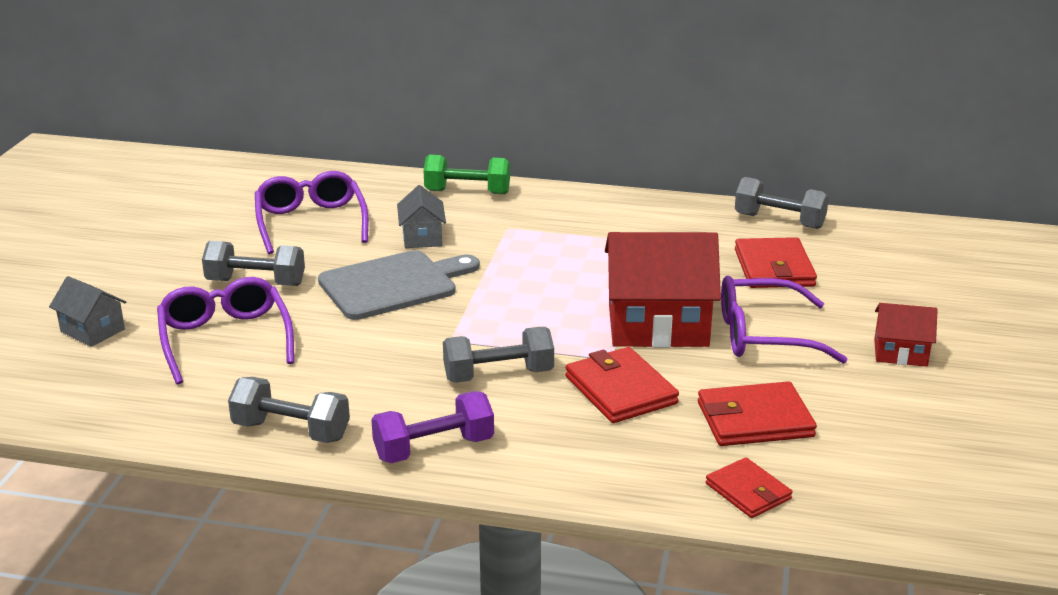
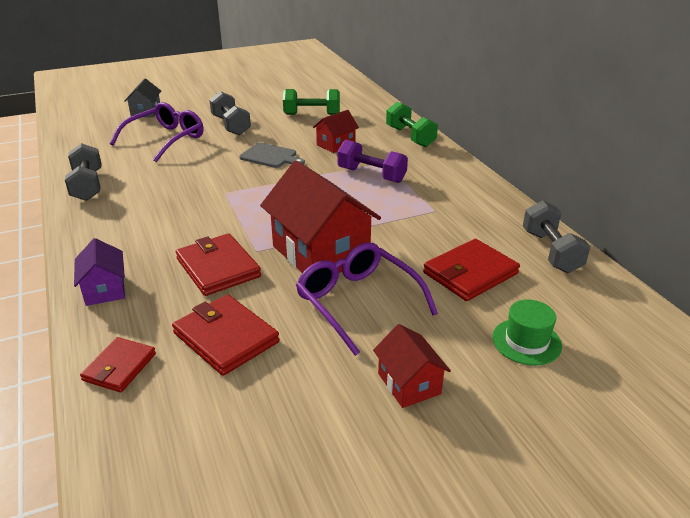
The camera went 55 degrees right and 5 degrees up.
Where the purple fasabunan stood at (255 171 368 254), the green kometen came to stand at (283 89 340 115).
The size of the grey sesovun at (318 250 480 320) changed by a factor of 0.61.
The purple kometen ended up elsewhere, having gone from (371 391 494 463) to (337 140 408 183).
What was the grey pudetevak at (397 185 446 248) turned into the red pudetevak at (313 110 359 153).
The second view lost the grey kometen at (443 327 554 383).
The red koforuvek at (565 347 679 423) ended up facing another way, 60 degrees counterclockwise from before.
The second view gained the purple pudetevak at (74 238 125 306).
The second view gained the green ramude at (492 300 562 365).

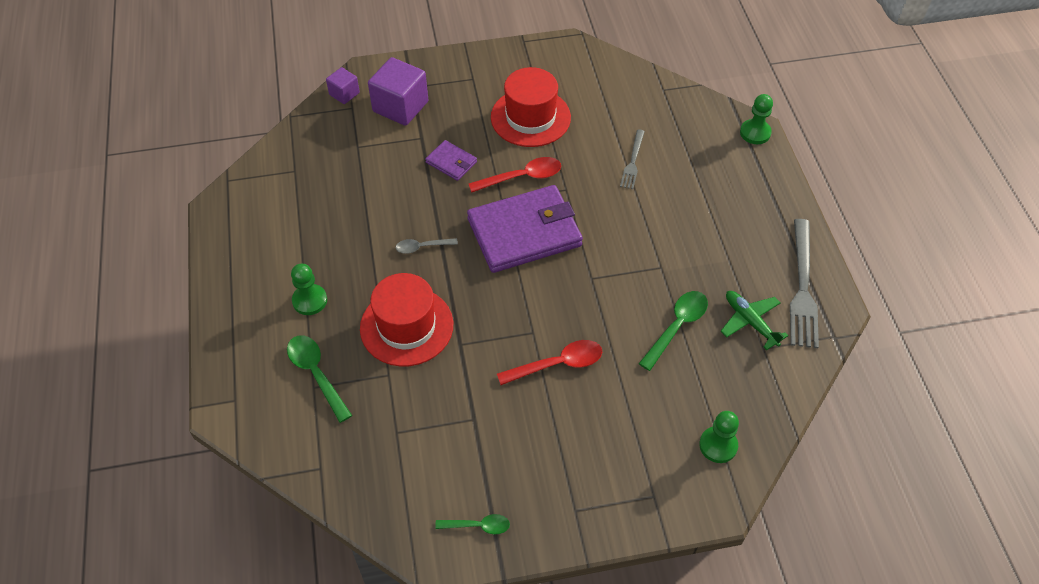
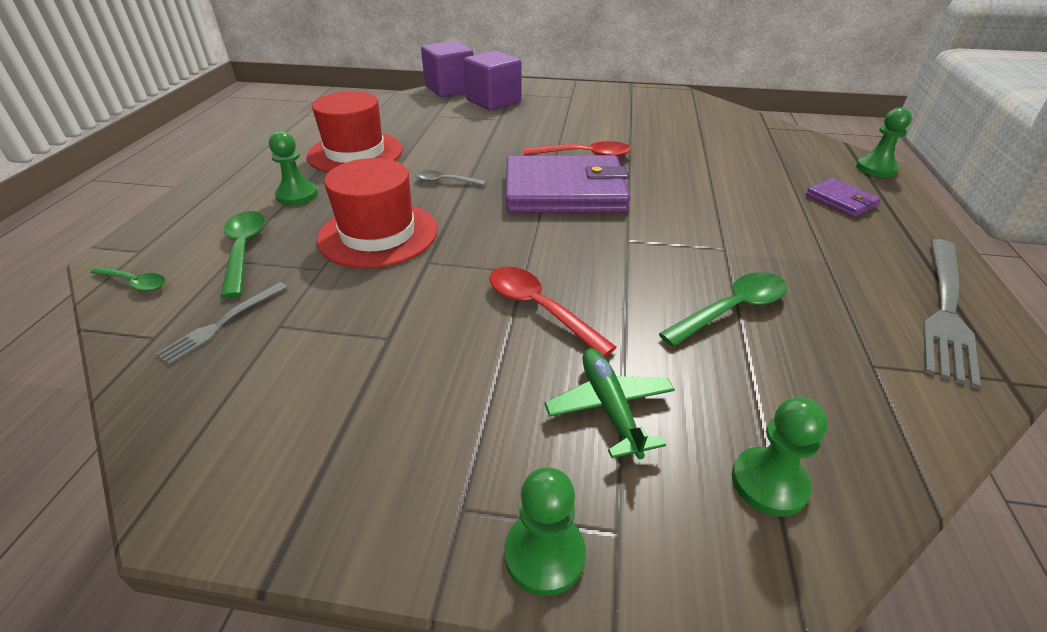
The camera went 20 degrees right and 15 degrees down.
The size of the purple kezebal at (326 67 360 104) changed by a factor of 1.84.
The purple koforuvek ended up elsewhere, having gone from (425 140 477 181) to (806 178 881 217).
The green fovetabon ended up elsewhere, having gone from (435 514 510 534) to (90 266 166 291).
The red ramude ended up elsewhere, having gone from (491 67 571 147) to (306 91 403 173).
The red fovetabon at (497 340 602 385) ended up facing another way, 135 degrees counterclockwise from before.
The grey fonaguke ended up elsewhere, having gone from (620 130 645 189) to (155 282 287 365).
The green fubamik ended up elsewhere, having gone from (721 291 789 350) to (544 348 675 459).
The second view gained the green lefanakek at (504 467 586 596).

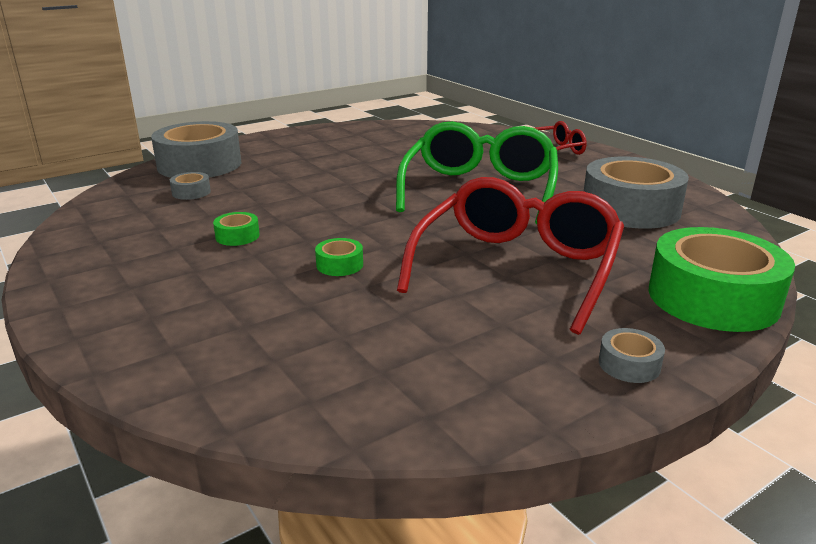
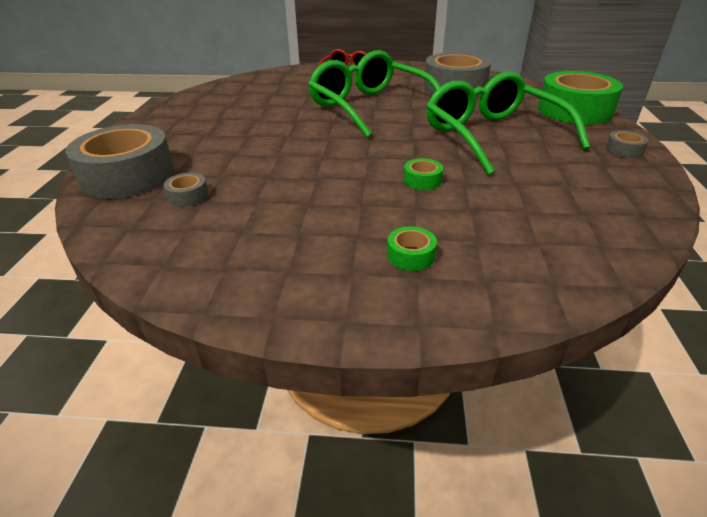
The camera went 50 degrees left and 10 degrees up.
The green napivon ended up elsewhere, having gone from (213 212 260 246) to (387 226 437 271).
What was the red fasabunan at (397 177 624 335) turned into the green fasabunan at (426 72 590 175).

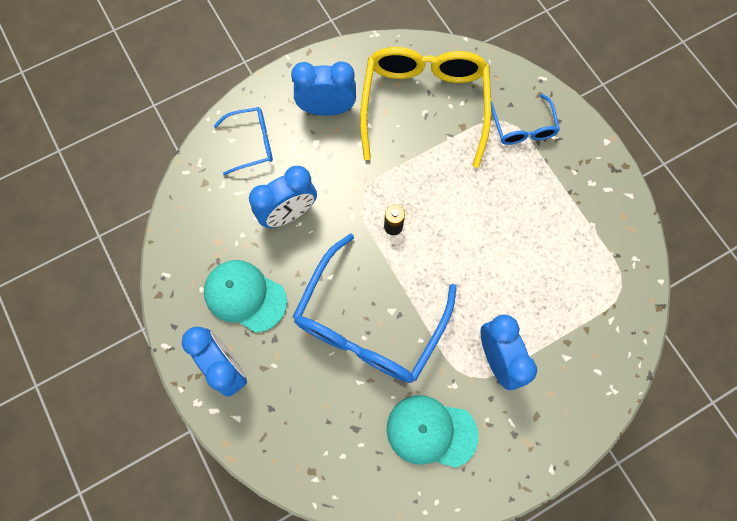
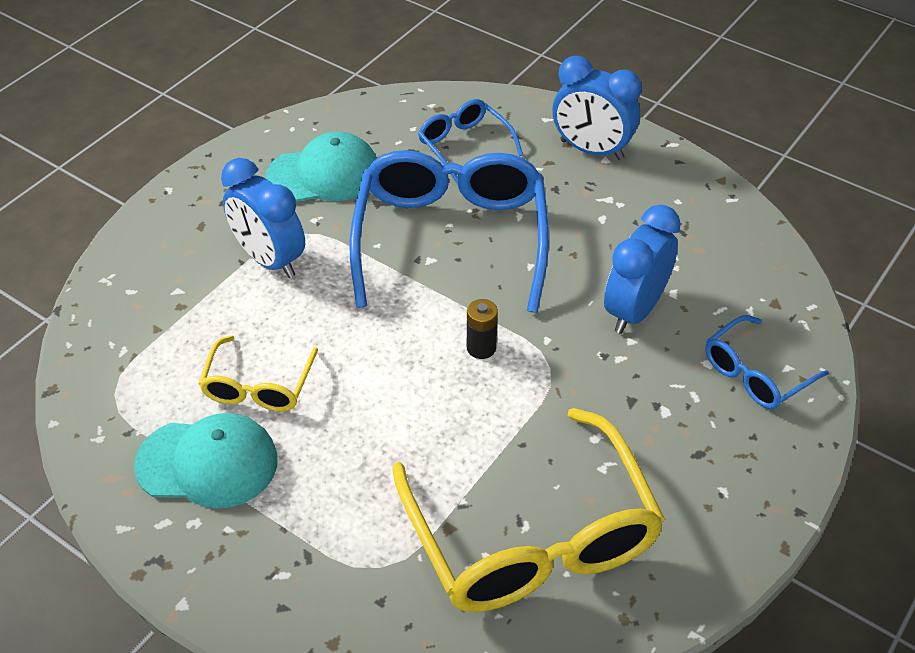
The camera went 155 degrees right and 25 degrees down.
The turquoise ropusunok ended up elsewhere, having gone from (204 260 287 333) to (134 413 278 509).
The second view lost the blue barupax at (291 61 356 116).
The blue fasabunan ended up elsewhere, having gone from (491 94 560 145) to (418 99 523 183).
The second view gained the yellow fasabunan at (199 336 318 412).

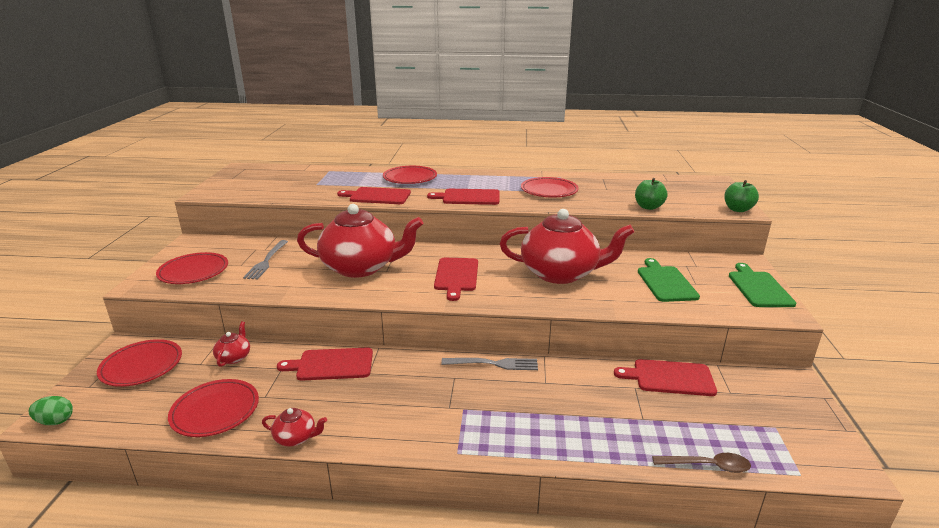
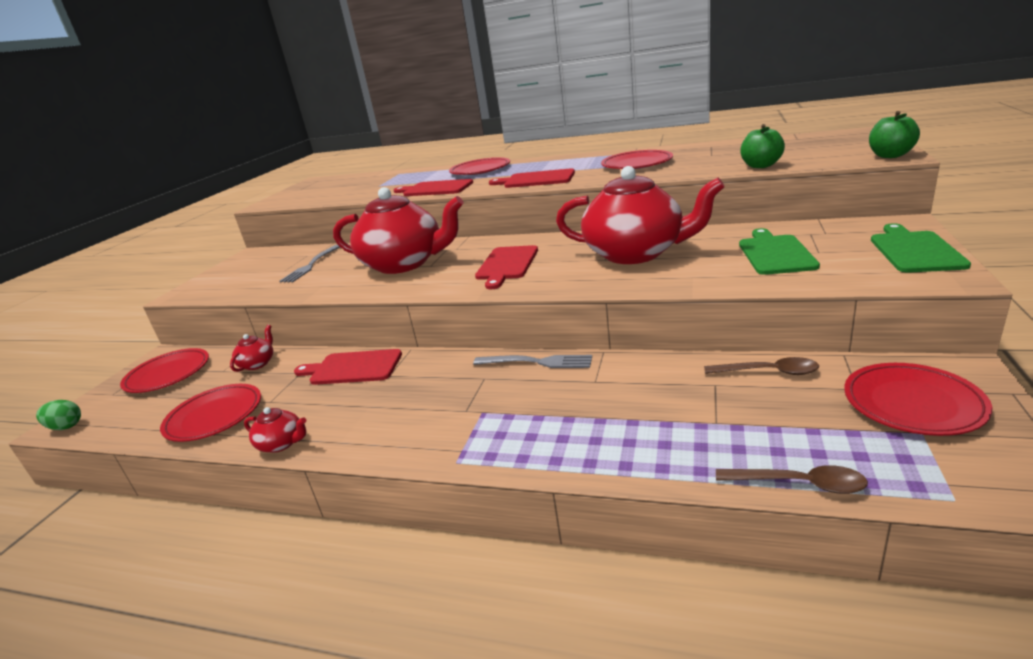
The camera went 15 degrees right and 0 degrees up.
The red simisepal ended up elsewhere, having gone from (156 252 228 284) to (844 363 992 436).
Where the red sesovun stood at (614 359 717 396), the brown fovetabon came to stand at (704 357 819 375).

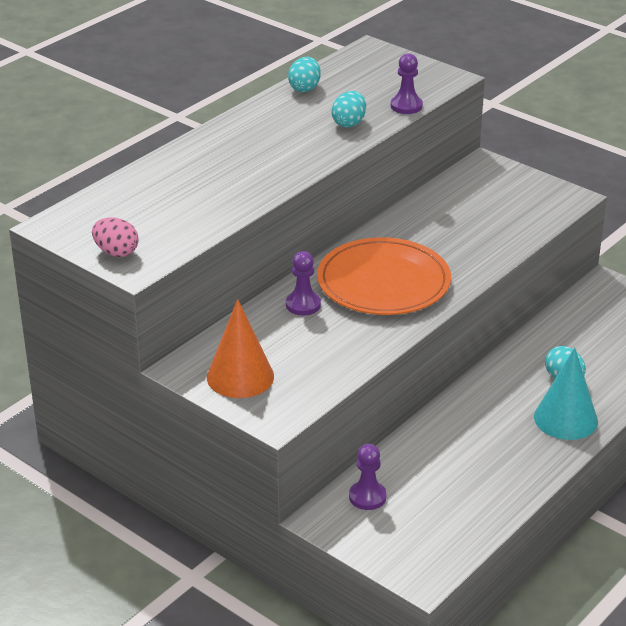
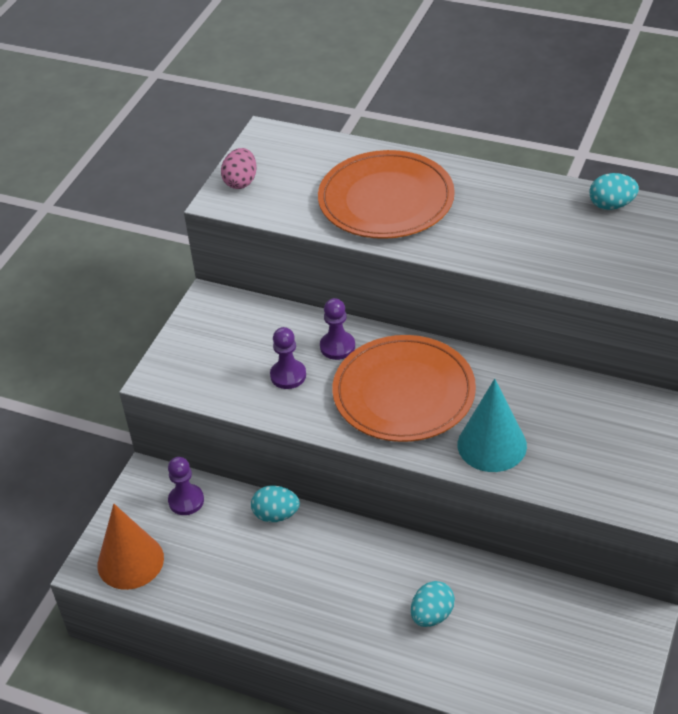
The camera went 75 degrees right and 10 degrees up.
The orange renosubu ended up elsewhere, having gone from (207 299 274 398) to (97 504 164 590).
The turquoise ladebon ended up elsewhere, having gone from (331 91 366 128) to (251 485 300 522).
The purple lefanakek ended up elsewhere, having gone from (391 53 423 114) to (270 327 306 389).
The turquoise renosubu ended up elsewhere, having gone from (534 348 598 440) to (458 379 527 472).
The second view gained the orange simisepal at (318 150 455 239).

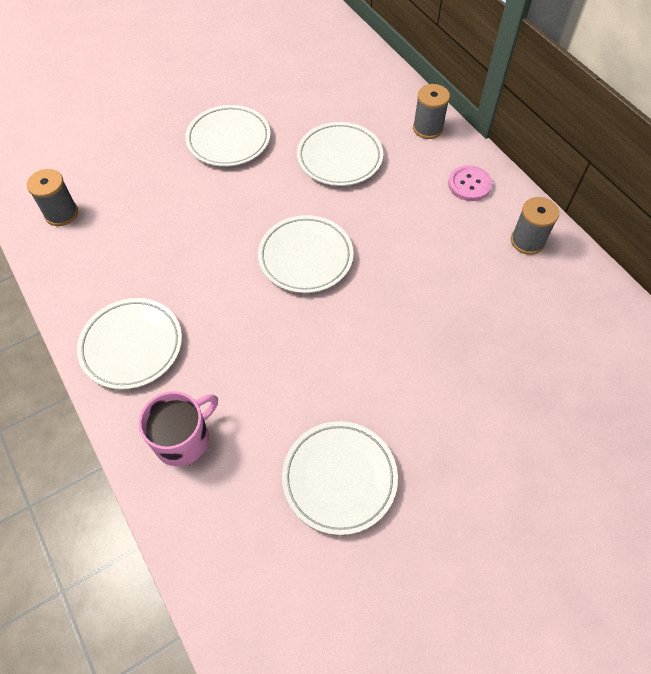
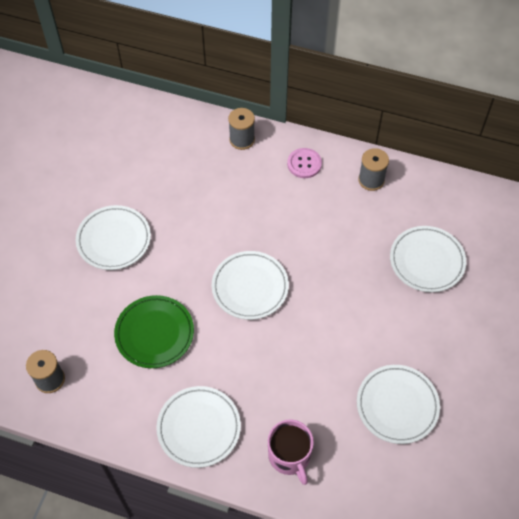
The camera went 40 degrees left and 0 degrees up.
The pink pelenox at (139 391 218 466) ended up facing another way, 150 degrees clockwise from before.
The white simisepal ended up elsewhere, having gone from (297 122 383 186) to (390 226 466 292).
The second view gained the green simisepal at (114 295 194 368).

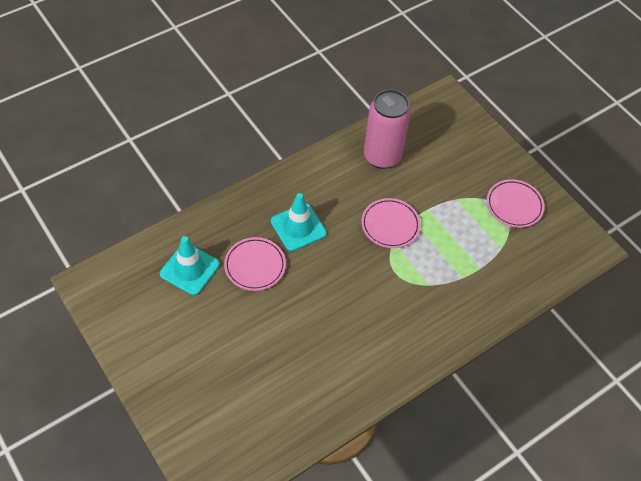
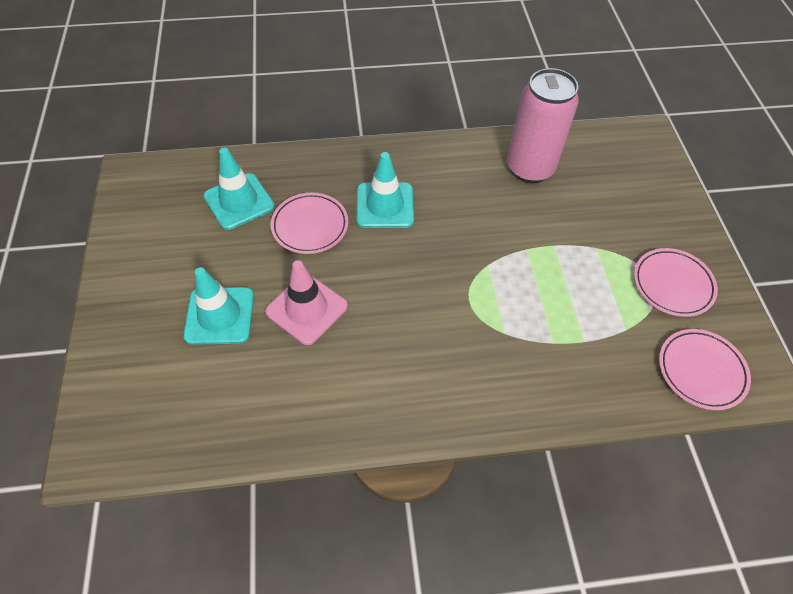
The camera went 30 degrees right and 0 degrees up.
The pink simisepal ended up elsewhere, having gone from (361 198 421 248) to (659 329 751 410).
The second view gained the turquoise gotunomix at (183 267 254 345).
The second view gained the pink gotunomix at (265 260 348 345).

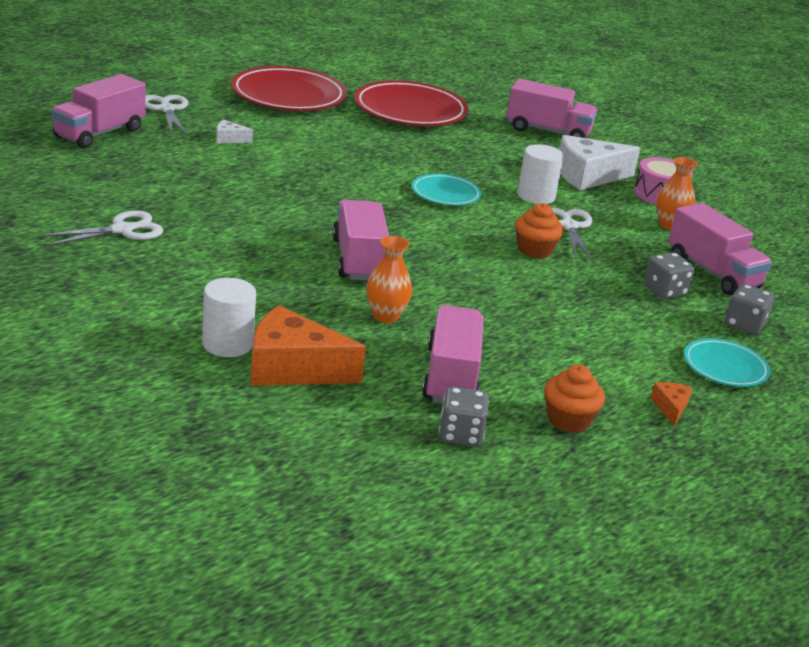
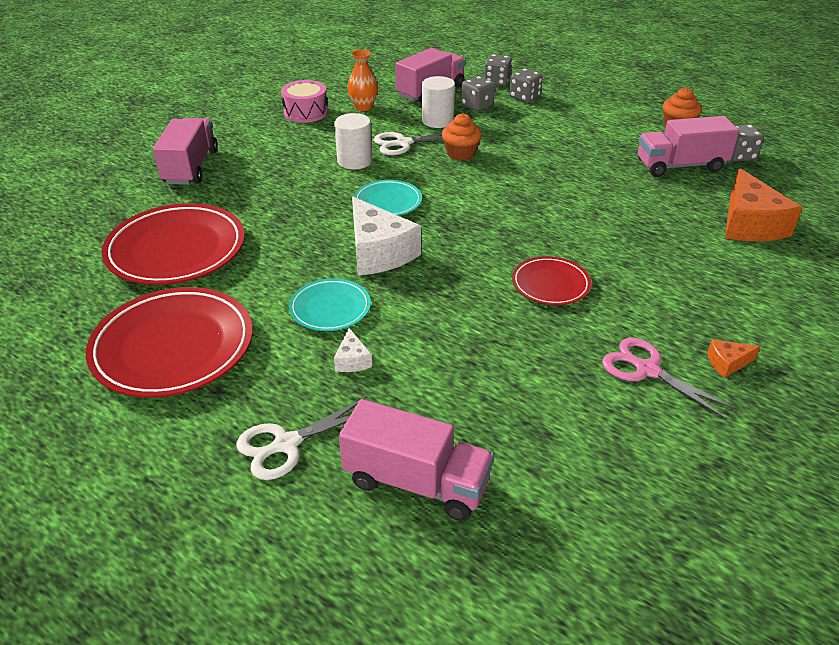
The camera went 100 degrees left and 10 degrees up.
What was the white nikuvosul at (40 210 163 246) turned into the pink nikuvosul at (602 338 737 420).
The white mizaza ended up elsewhere, having gone from (202 278 256 357) to (422 76 455 128).
The second view lost the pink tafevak at (332 200 389 280).
The second view lost the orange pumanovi at (366 236 412 323).
The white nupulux ended up elsewhere, having gone from (560 135 640 190) to (352 197 421 276).
The orange nupulux ended up elsewhere, having gone from (651 382 692 426) to (707 339 760 378).
The turquoise simisepal ended up elsewhere, having gone from (684 338 770 387) to (289 278 371 331).
The second view gained the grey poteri at (509 68 542 103).
The second view gained the red simisepal at (512 256 591 305).

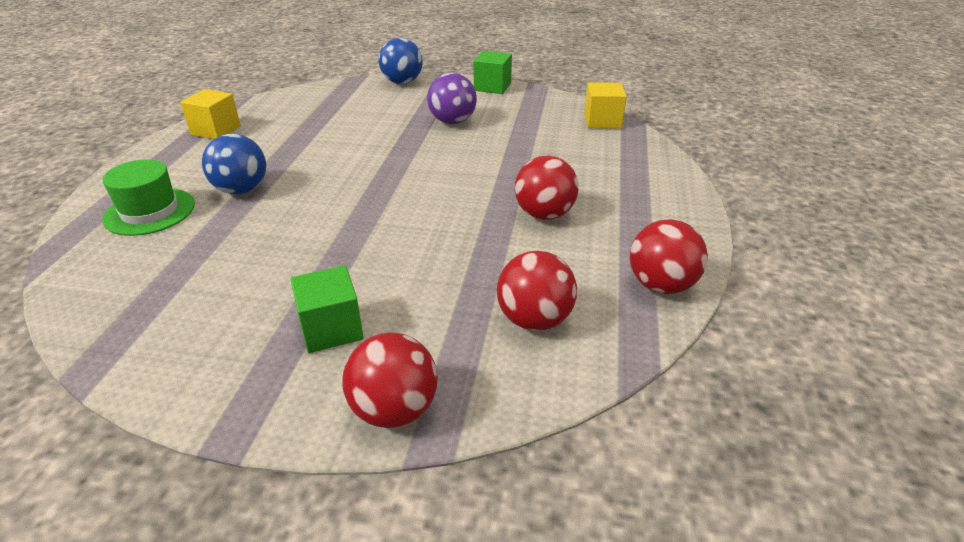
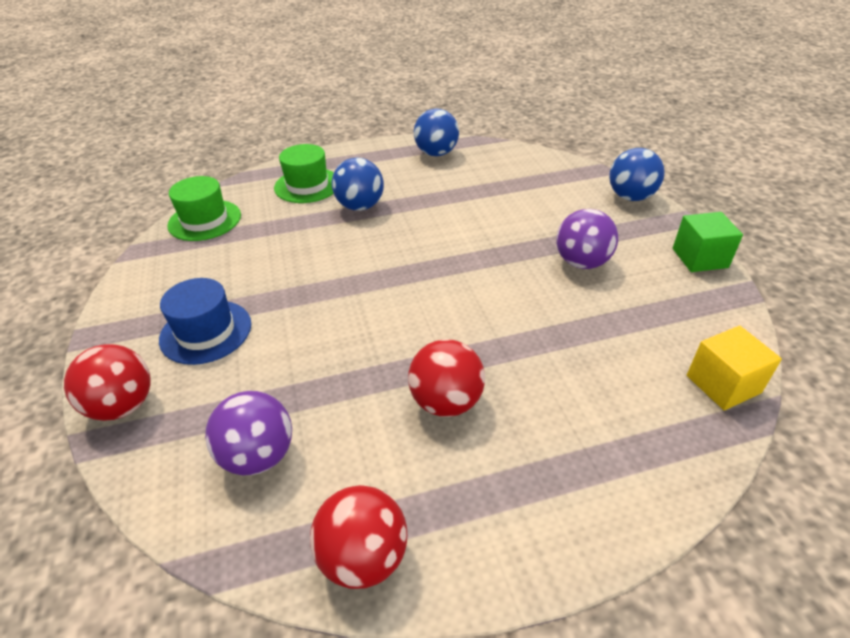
The camera went 65 degrees right and 5 degrees up.
Where the yellow kezebal stood at (180 89 241 139), the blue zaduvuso came to stand at (414 108 459 156).
Where the green kezebal stood at (291 266 364 353), the blue ramude came to stand at (159 278 251 365).
What was the red zaduvuso at (497 251 577 331) turned into the purple zaduvuso at (205 391 292 475).
The second view gained the green ramude at (167 176 241 241).

